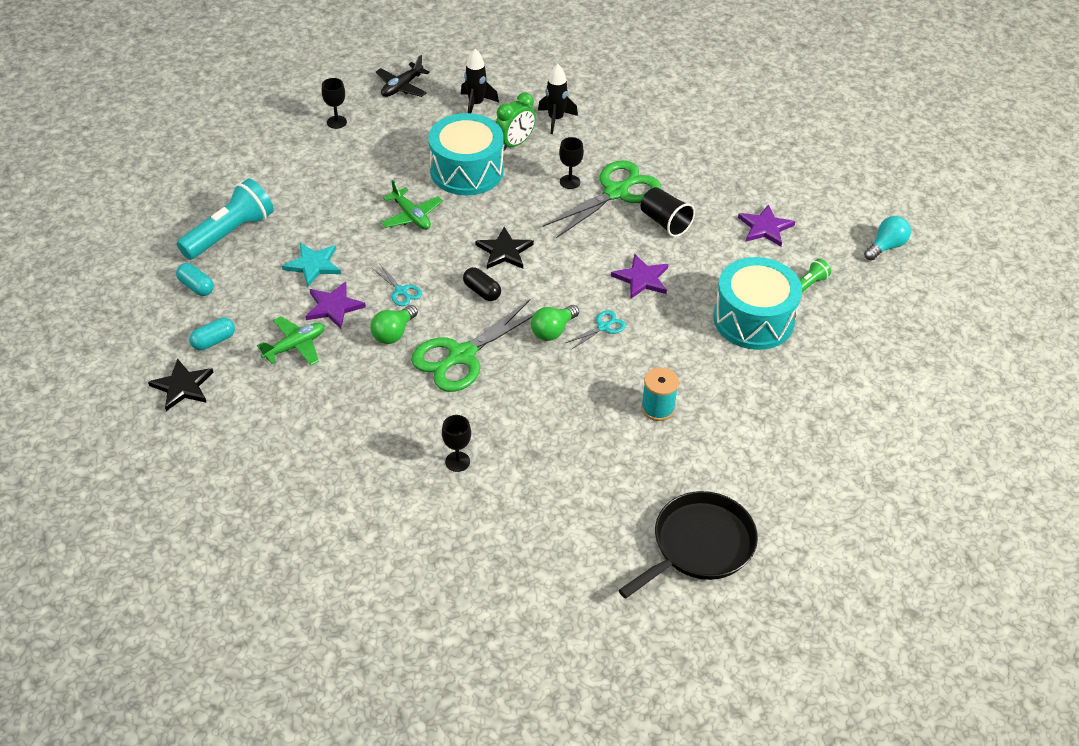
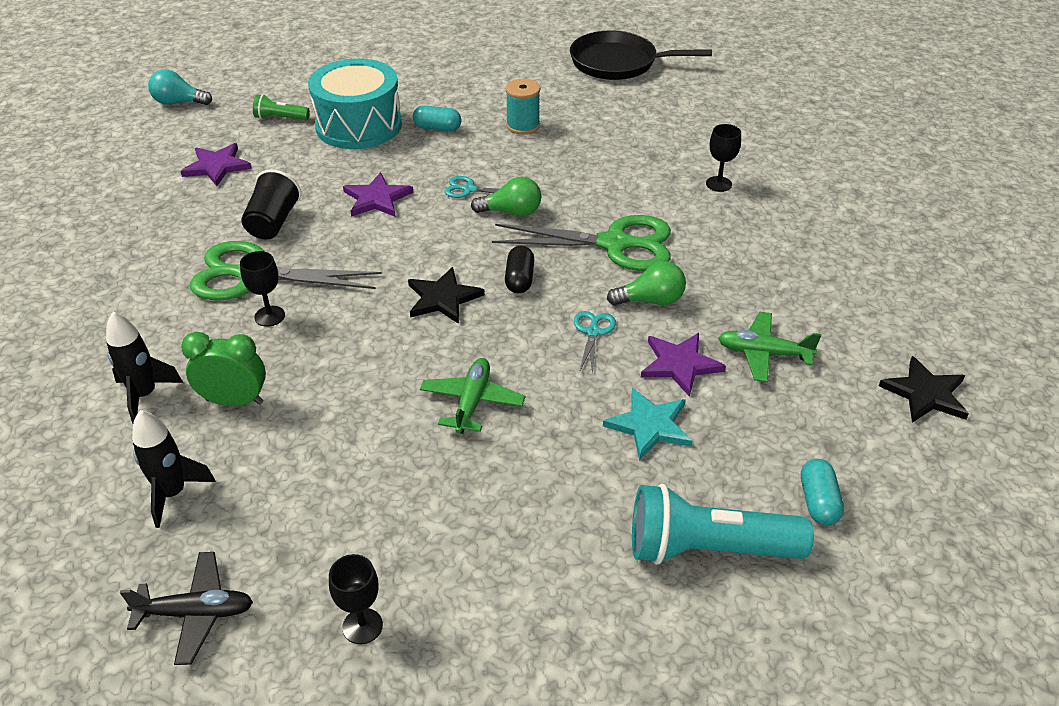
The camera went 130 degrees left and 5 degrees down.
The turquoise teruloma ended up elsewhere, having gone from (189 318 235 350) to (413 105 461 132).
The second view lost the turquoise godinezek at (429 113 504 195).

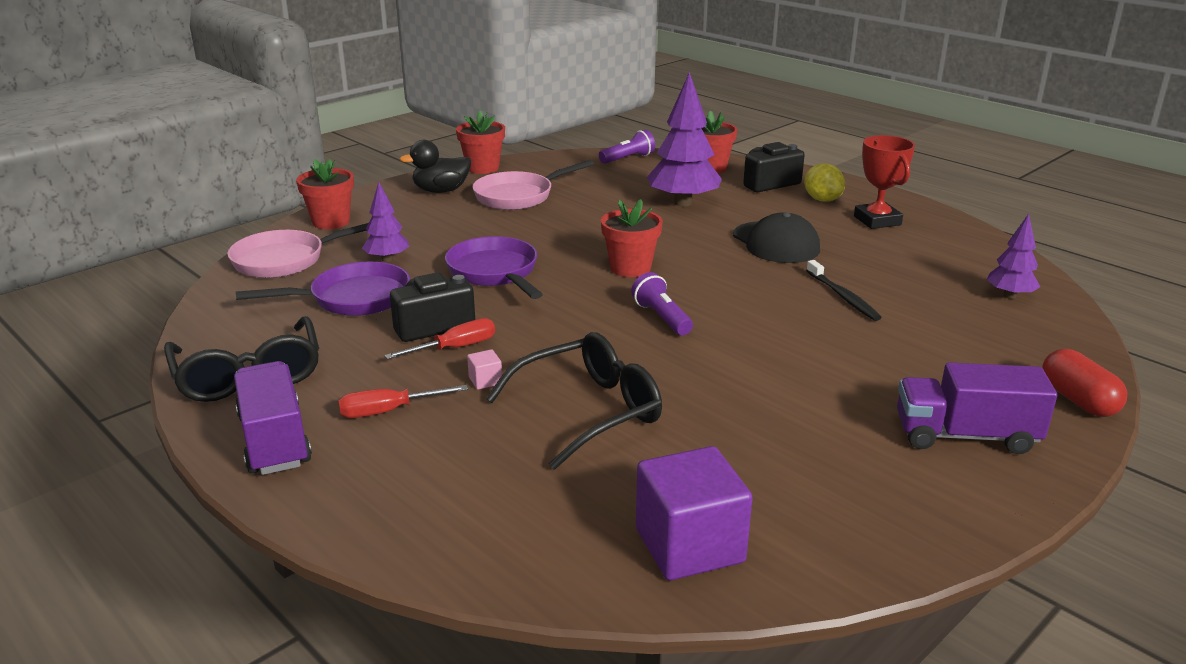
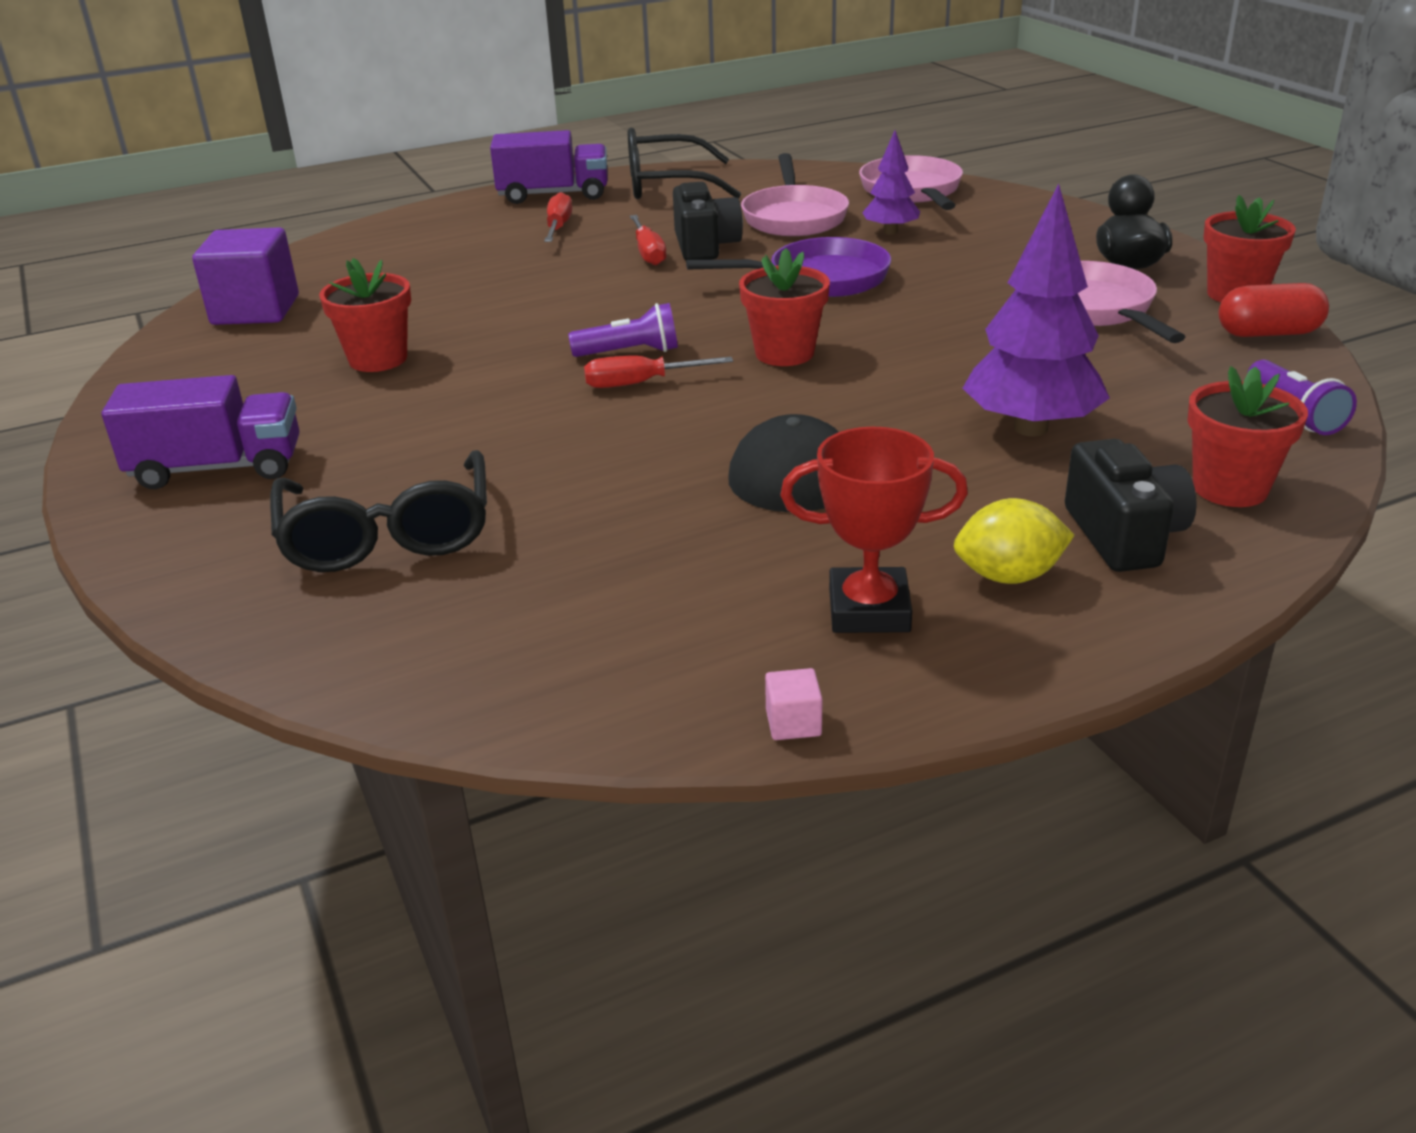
The camera went 110 degrees right and 5 degrees up.
What was the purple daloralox at (236 262 410 316) turned into the pink daloralox at (741 153 849 236).
The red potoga ended up elsewhere, having gone from (296 159 354 229) to (319 258 411 372).
The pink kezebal ended up elsewhere, having gone from (467 349 502 390) to (765 668 823 740).
The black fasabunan ended up elsewhere, having gone from (486 332 662 470) to (270 450 487 572).
The second view lost the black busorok at (806 260 882 321).
The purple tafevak at (897 362 1057 454) ended up facing another way, 60 degrees clockwise from before.
The second view lost the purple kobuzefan at (987 214 1040 299).
The red teruloma ended up elsewhere, having gone from (1042 349 1127 417) to (1218 283 1329 337).
The second view gained the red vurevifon at (584 355 733 388).

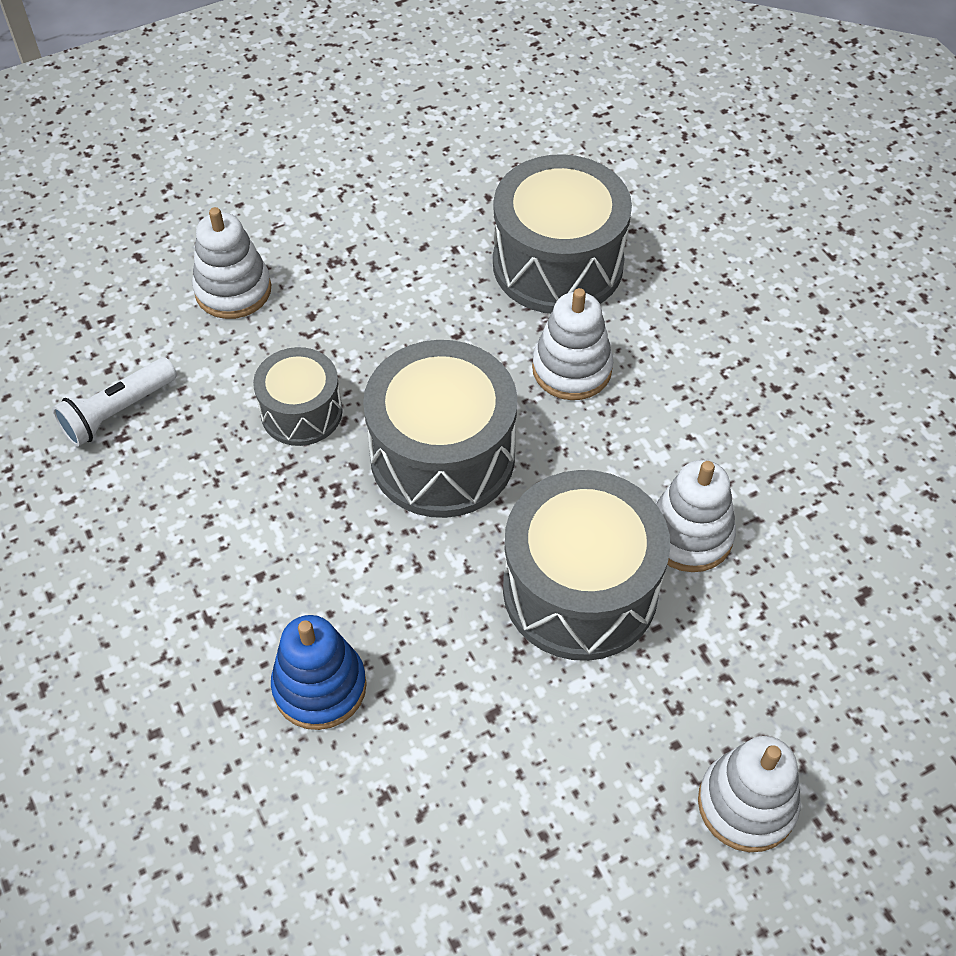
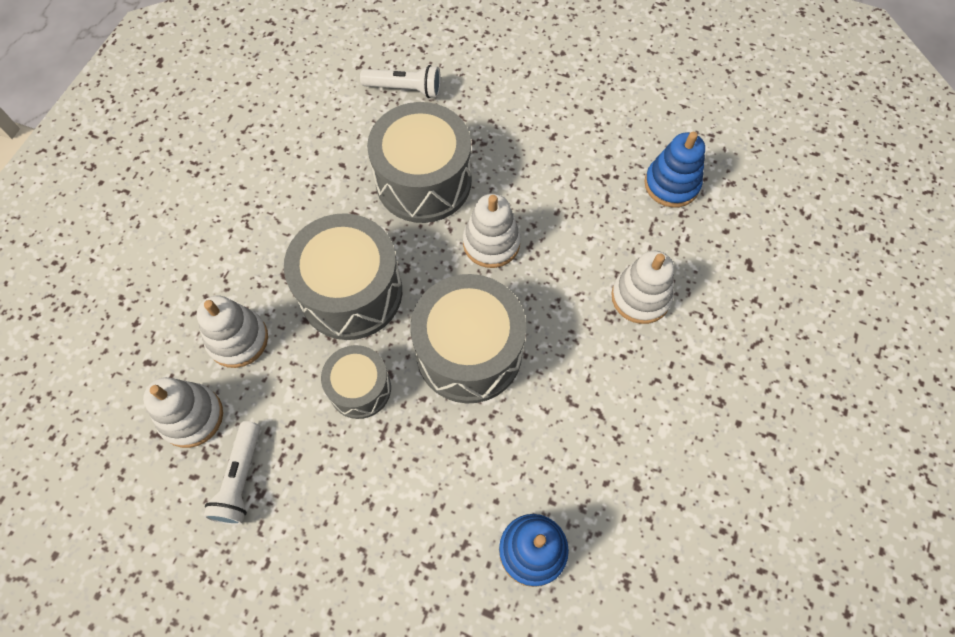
The camera went 40 degrees left and 10 degrees up.
The grey godinezek ended up elsewhere, having gone from (503 470 670 661) to (284 213 402 340).
The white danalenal ended up elsewhere, having gone from (698 736 801 852) to (143 377 223 448).
The second view gained the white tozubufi at (360 65 441 98).
The second view gained the blue danalenal at (644 132 705 208).

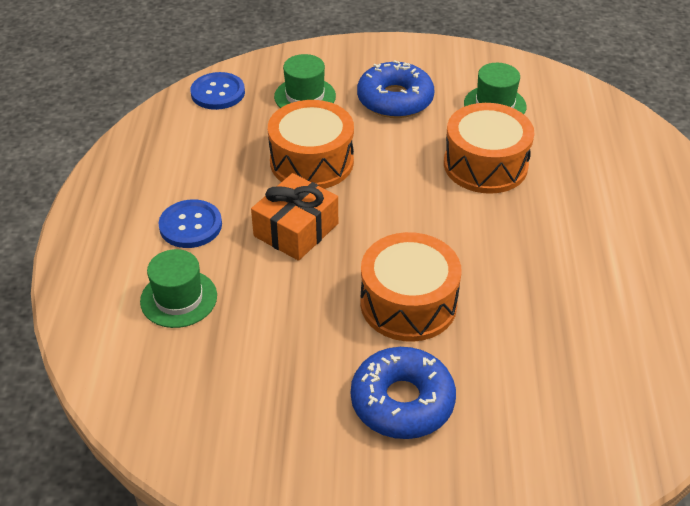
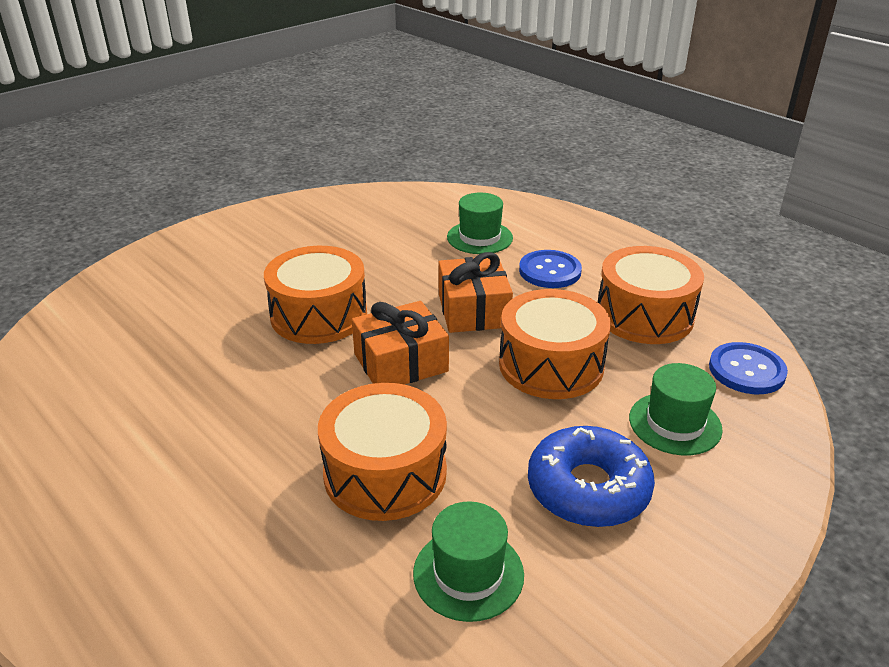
The camera went 135 degrees right and 10 degrees down.
The second view lost the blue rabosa at (351 347 456 439).
The second view gained the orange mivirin at (352 301 449 384).
The second view gained the orange godinezek at (598 246 704 344).

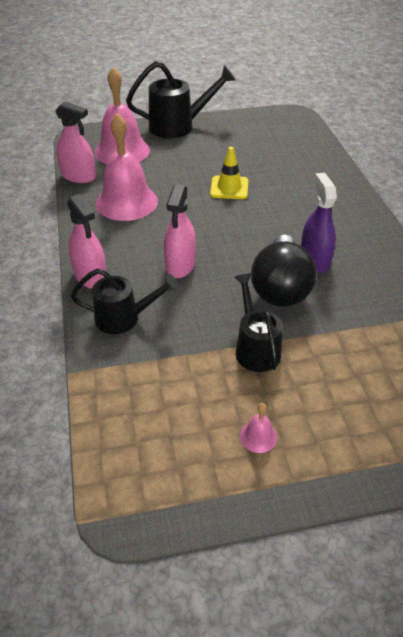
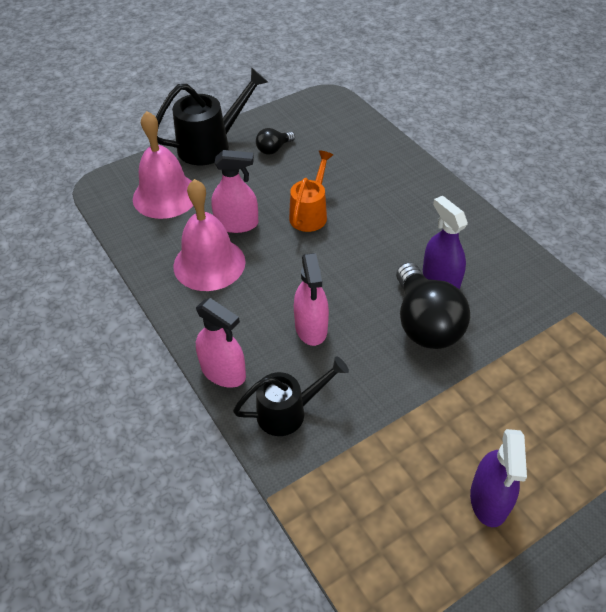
The camera went 20 degrees left and 5 degrees up.
The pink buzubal ended up elsewhere, having gone from (55 102 96 183) to (211 150 258 233).
Where the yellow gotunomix stood at (210 147 249 199), the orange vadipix came to stand at (289 150 333 232).
The second view lost the black vadipix at (234 273 283 372).
Where the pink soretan stood at (240 403 277 453), the purple buzubal came to stand at (470 429 527 527).
The second view gained the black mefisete at (256 128 295 155).

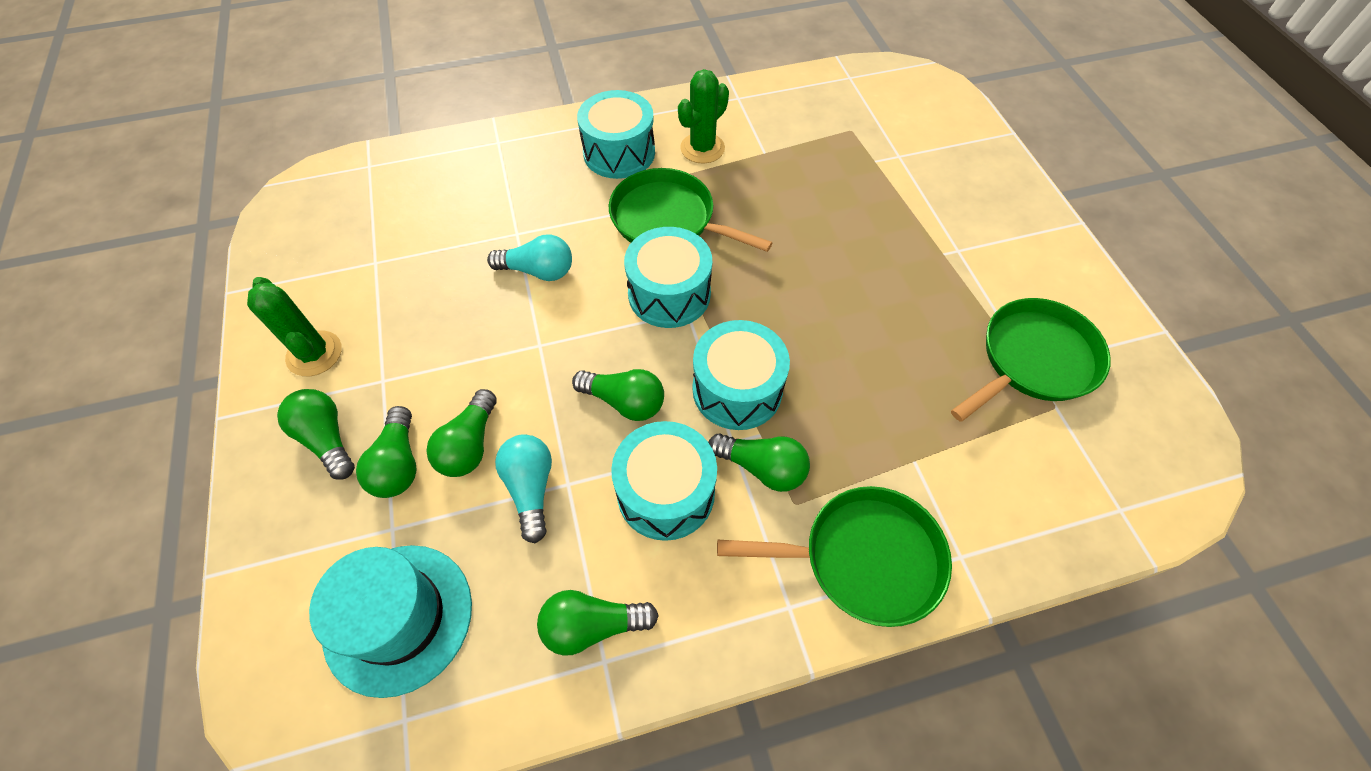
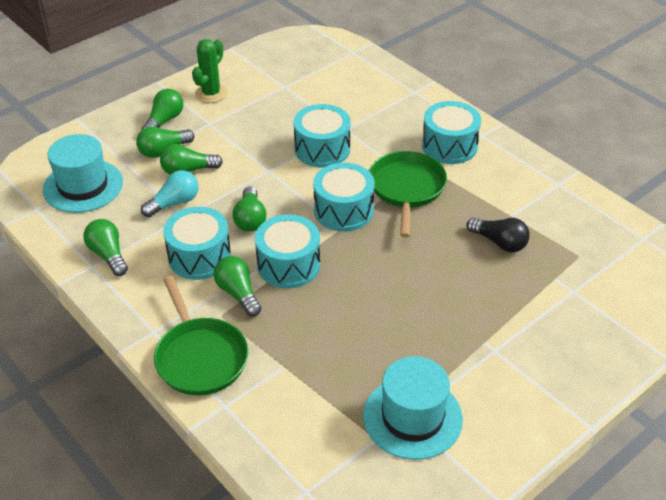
The camera went 65 degrees right and 15 degrees down.
Where the turquoise mefisete stood at (487 235 572 281), the turquoise godinezek came to stand at (294 104 351 167).
The second view lost the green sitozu at (678 69 729 164).
The green mefisete at (708 433 810 492) ended up facing another way, 150 degrees clockwise from before.
Where the green daloralox stood at (951 298 1111 422), the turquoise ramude came to stand at (363 356 463 460).
The second view gained the black mefisete at (466 218 530 252).

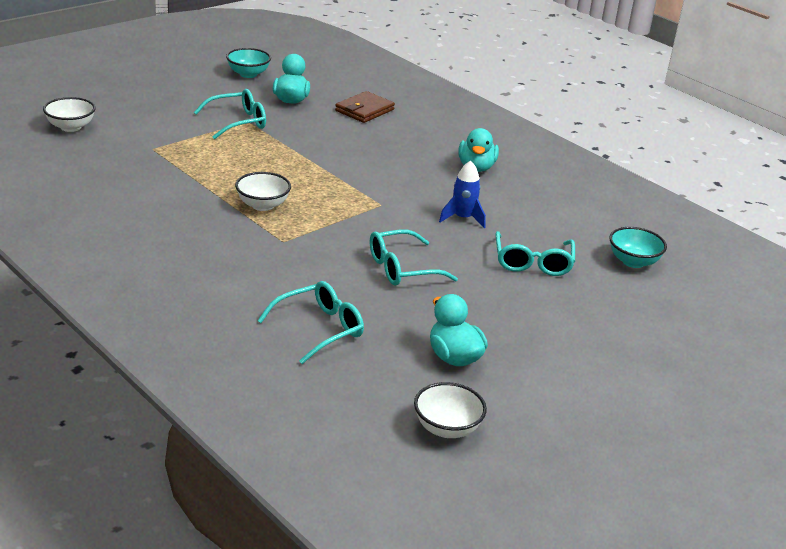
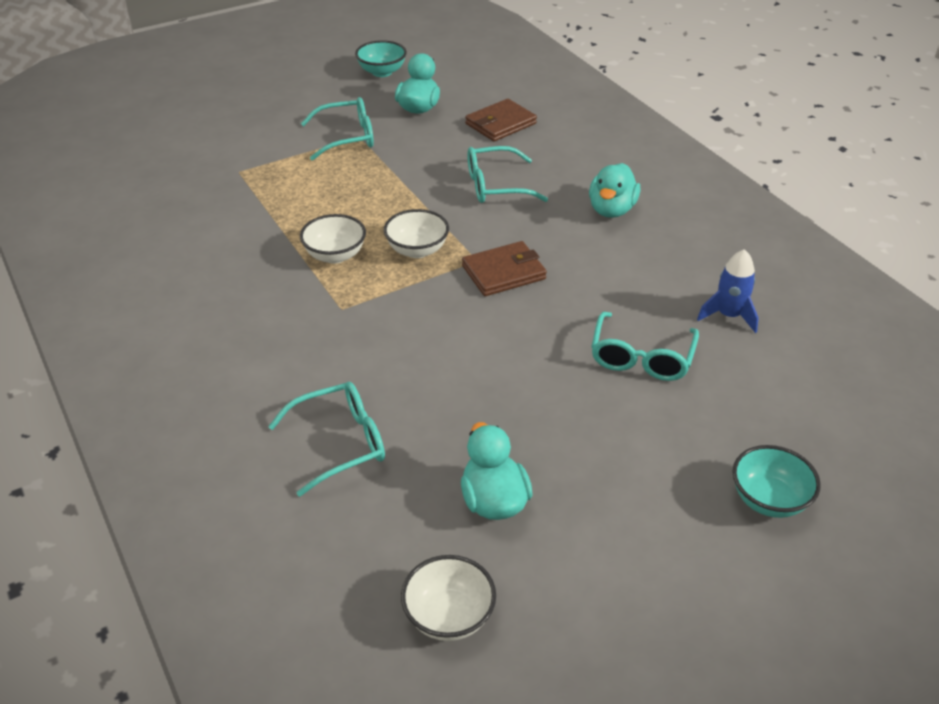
The camera went 15 degrees right and 10 degrees up.
The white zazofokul ended up elsewhere, having gone from (43 97 95 132) to (384 209 449 258).
The turquoise fasabunan ended up elsewhere, having gone from (370 230 458 286) to (467 146 548 203).
The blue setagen ended up elsewhere, having gone from (439 161 486 228) to (697 249 759 333).
The turquoise zazofokul ended up elsewhere, having gone from (609 227 667 268) to (732 445 821 518).
The second view gained the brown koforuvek at (462 241 547 296).

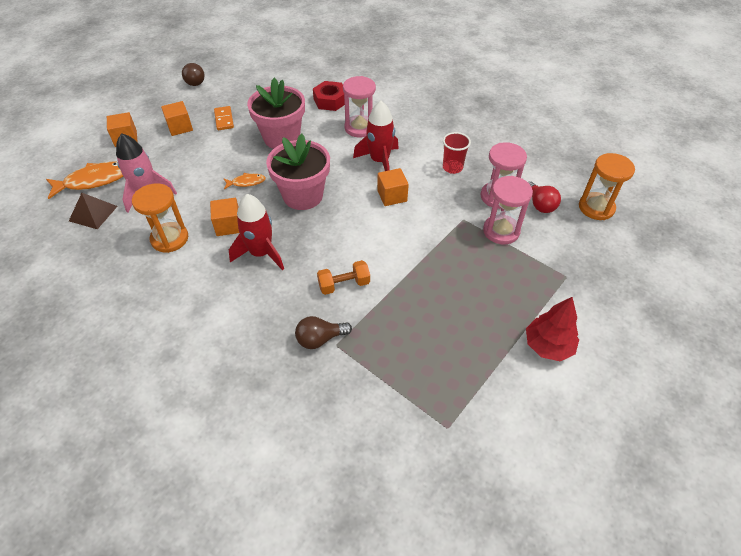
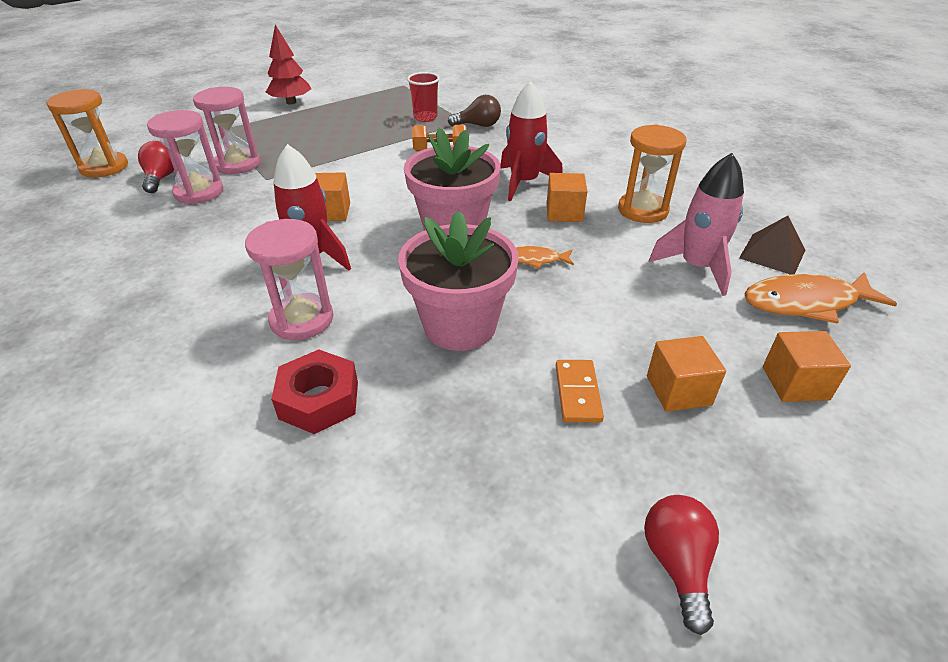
The camera went 165 degrees left and 10 degrees down.
What was the brown mefisete at (182 63 205 86) turned into the red mefisete at (644 495 719 635).
The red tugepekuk ended up elsewhere, having gone from (443 132 471 174) to (407 72 440 122).

